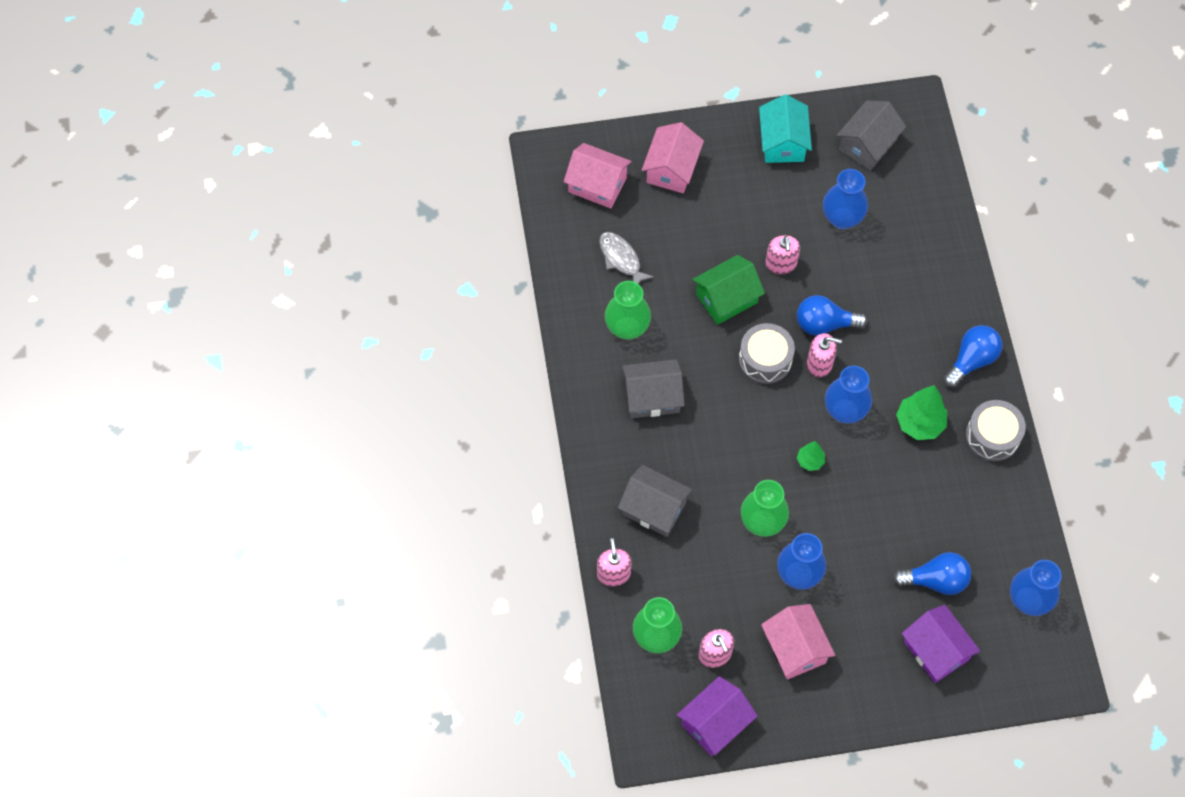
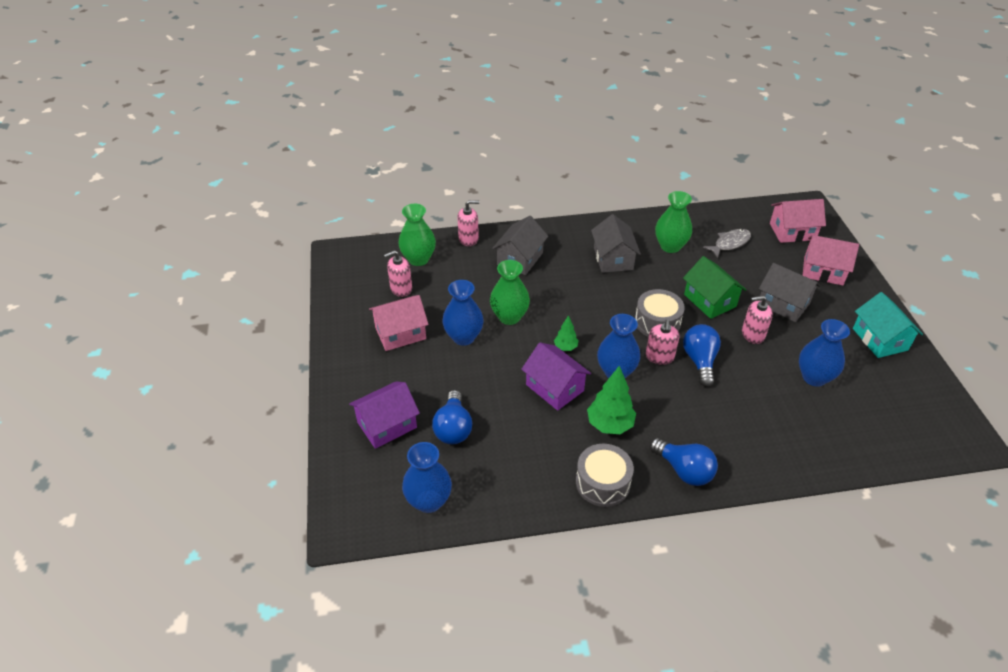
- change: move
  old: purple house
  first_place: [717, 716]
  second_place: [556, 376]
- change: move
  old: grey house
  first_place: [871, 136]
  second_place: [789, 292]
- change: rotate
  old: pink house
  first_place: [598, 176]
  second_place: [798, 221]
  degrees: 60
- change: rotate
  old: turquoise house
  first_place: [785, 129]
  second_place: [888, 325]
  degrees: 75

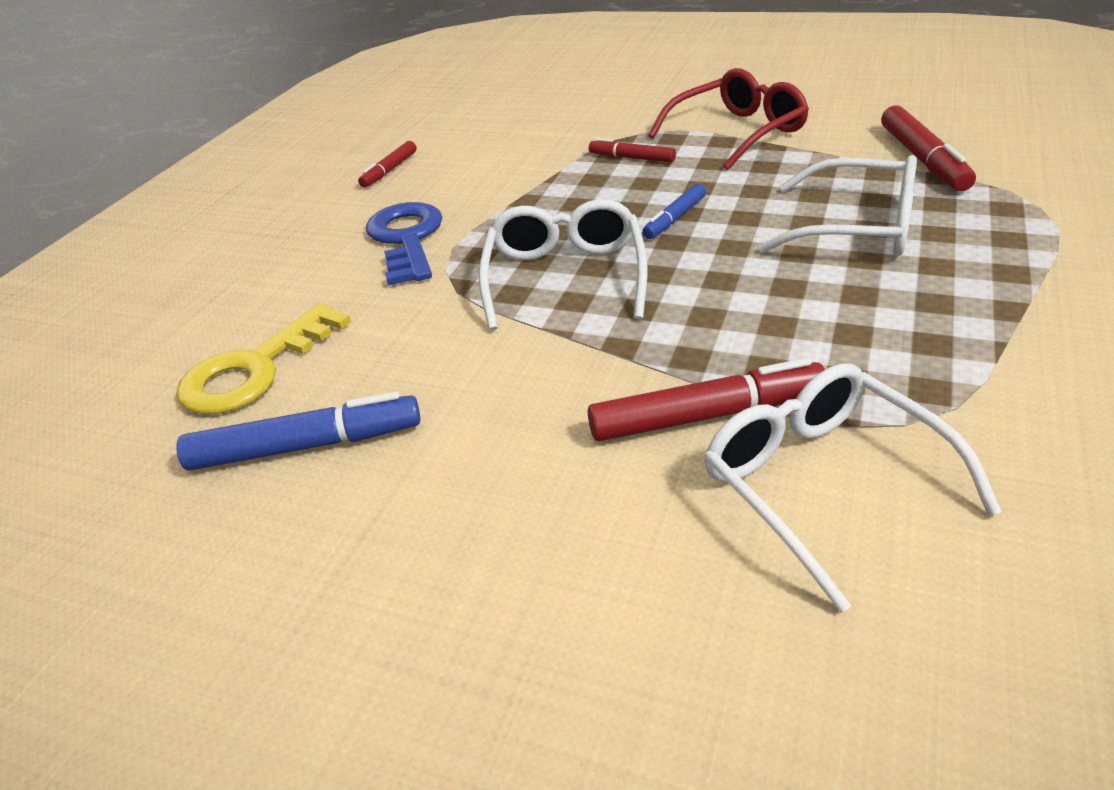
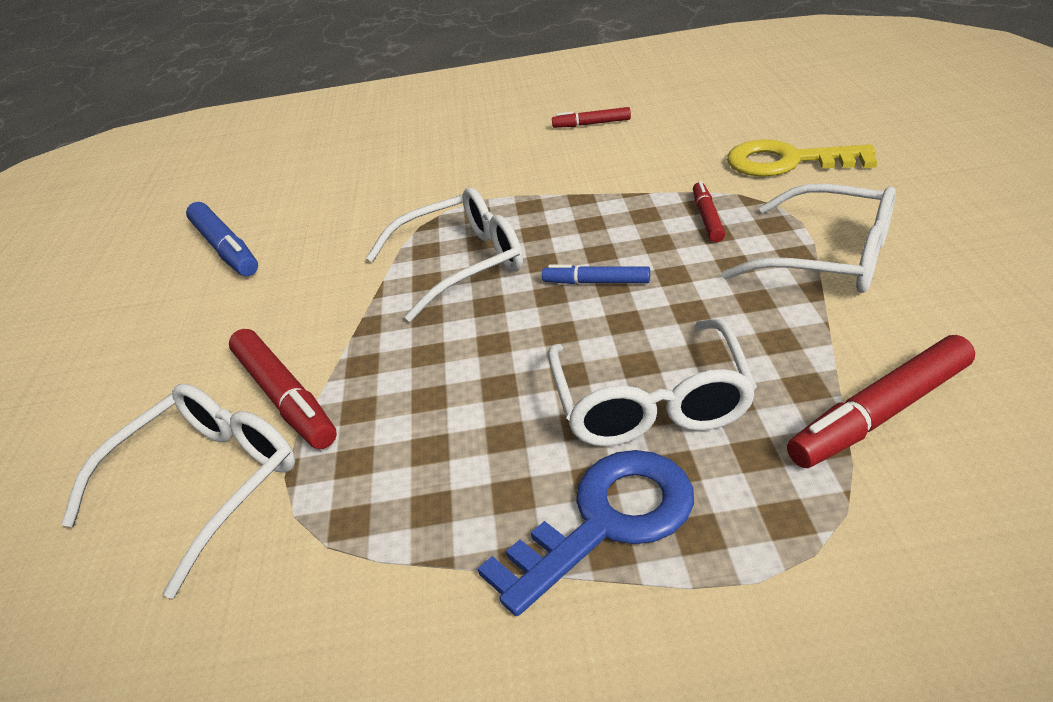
- change: move
  old: yellow key
  first_place: [263, 358]
  second_place: [802, 158]
- change: move
  old: blue key
  first_place: [404, 244]
  second_place: [586, 533]
- change: recolor
  old: red glasses
  new: white glasses
  first_place: [728, 119]
  second_place: [809, 238]

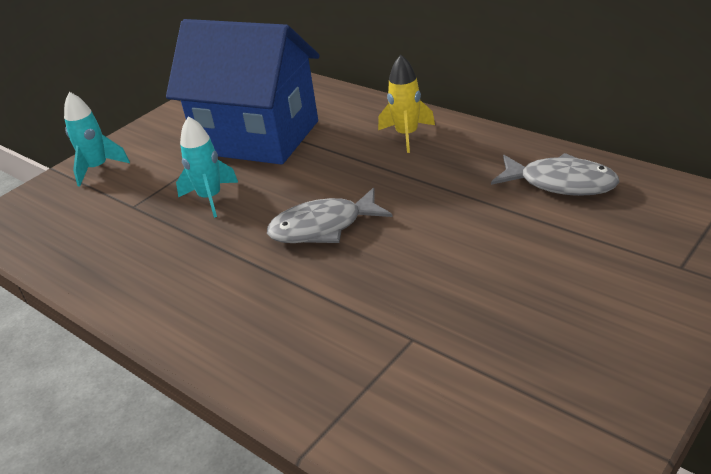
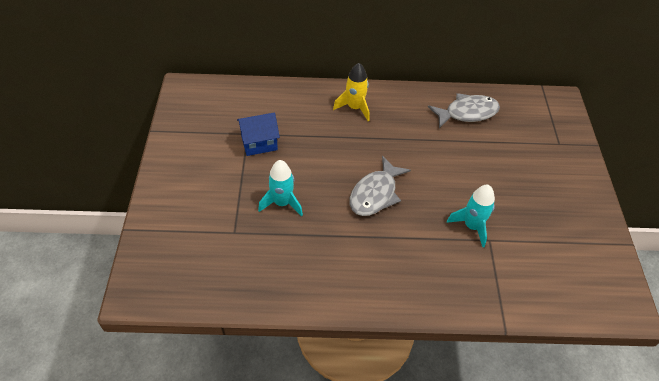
- change: move
  old: turquoise rocket
  first_place: [97, 139]
  second_place: [471, 216]
- change: resize
  old: blue house
  first_place: [243, 92]
  second_place: [258, 134]
  factor: 0.43

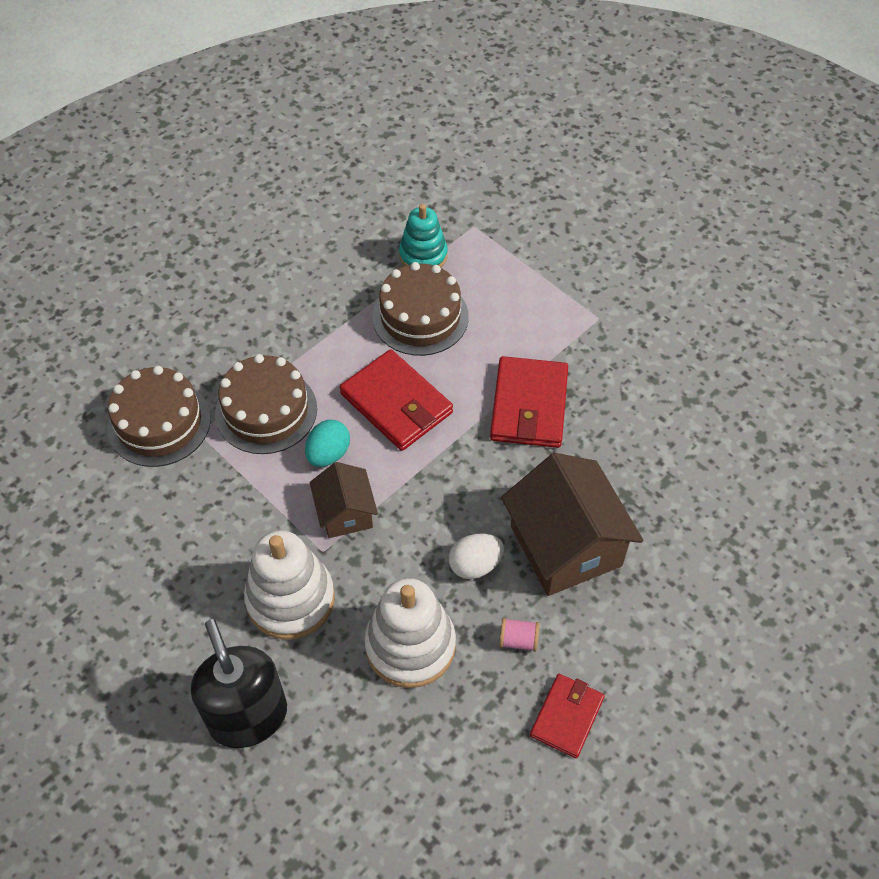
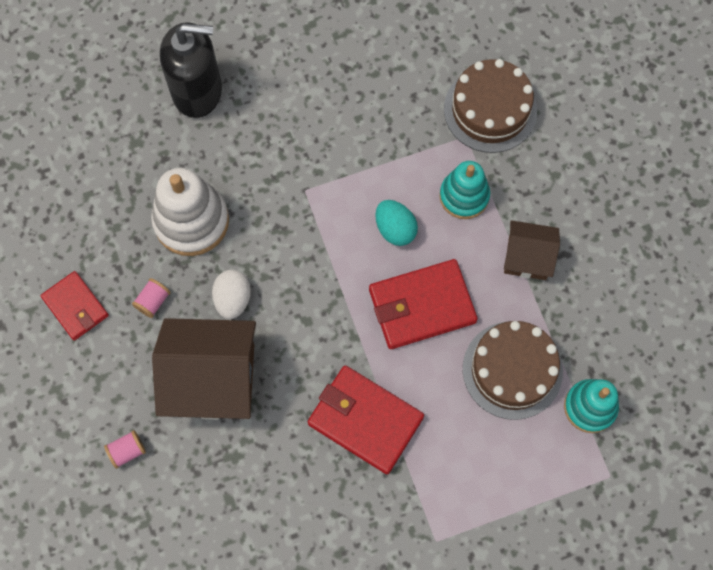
- change: delete
  old: white stacking toy
  first_place: [289, 584]
- change: insert
  new: pink spool
  second_place: [125, 449]
- change: move
  old: brown house
  first_place: [344, 500]
  second_place: [532, 250]
- change: replace
  old: brown cake
  new: turquoise stacking toy
  first_place: [266, 404]
  second_place: [464, 190]

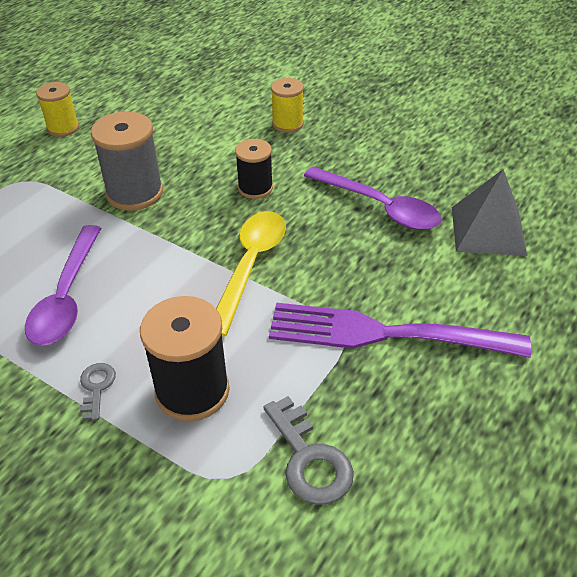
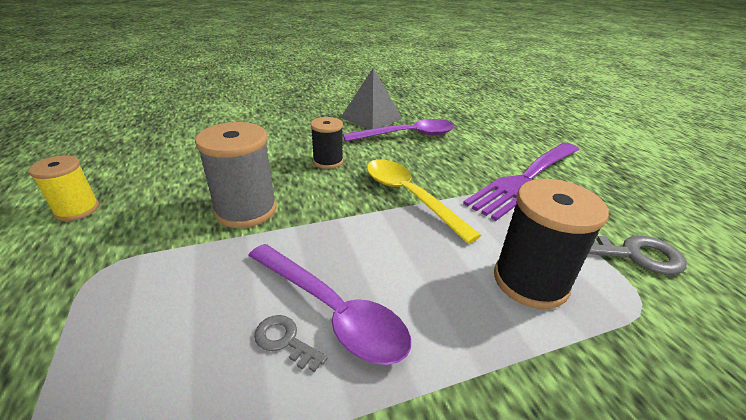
- change: delete
  old: yellow spool
  first_place: [287, 105]
- change: move
  old: grey key
  first_place: [98, 392]
  second_place: [291, 343]
- change: move
  old: grey pyramid
  first_place: [489, 212]
  second_place: [371, 98]

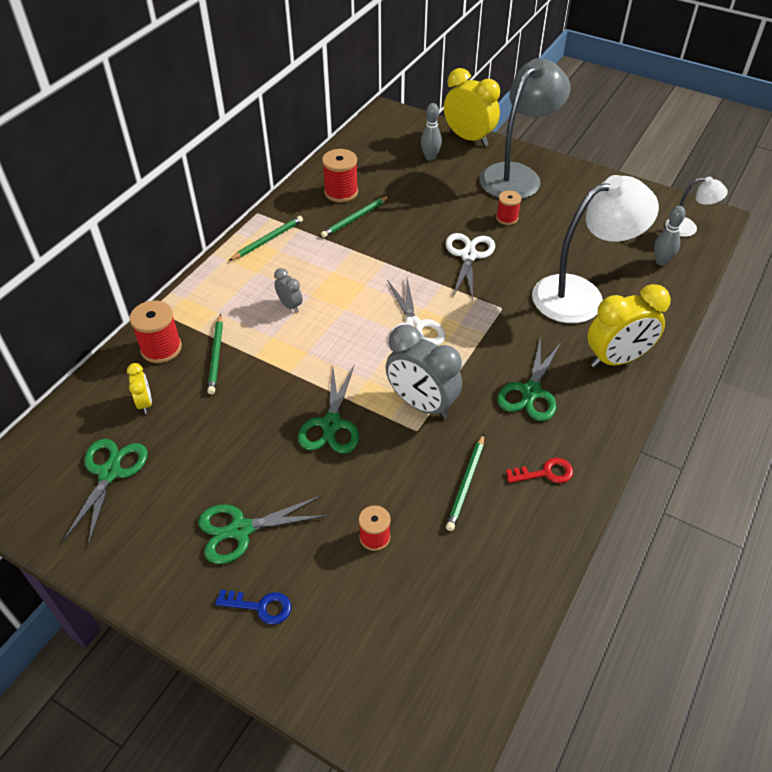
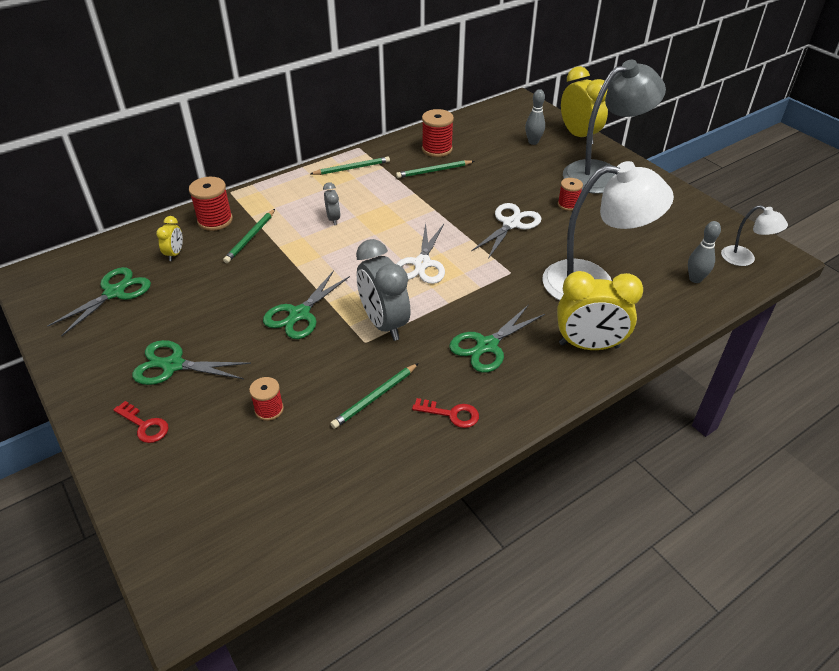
- change: recolor
  old: blue key
  new: red key
  first_place: [253, 607]
  second_place: [141, 422]

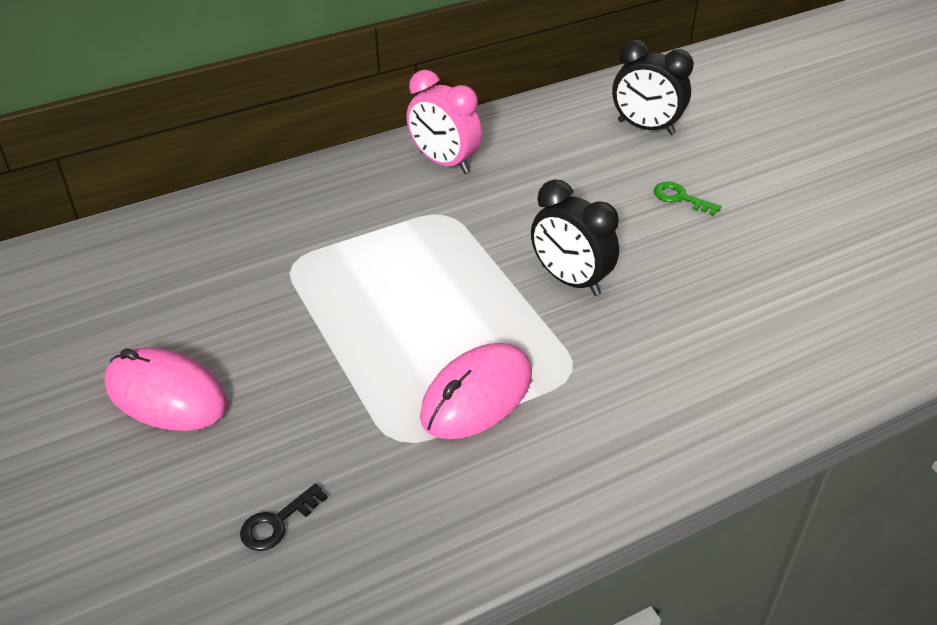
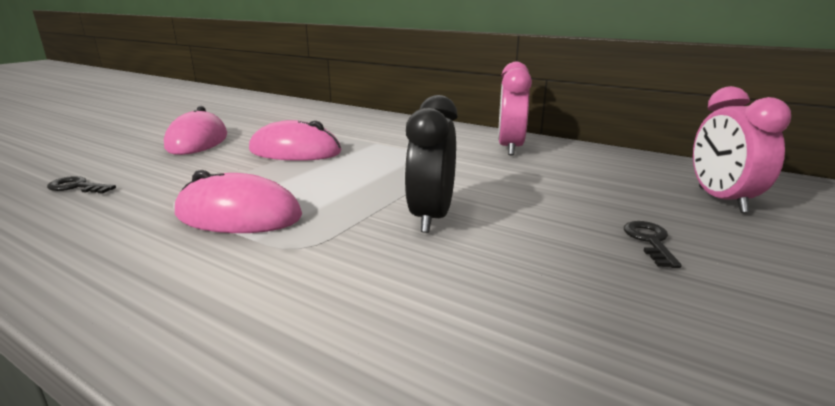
- change: insert
  new: pink mouse
  second_place: [295, 140]
- change: recolor
  old: black clock
  new: pink clock
  first_place: [653, 87]
  second_place: [742, 149]
- change: recolor
  old: green key
  new: black key
  first_place: [687, 199]
  second_place: [653, 244]

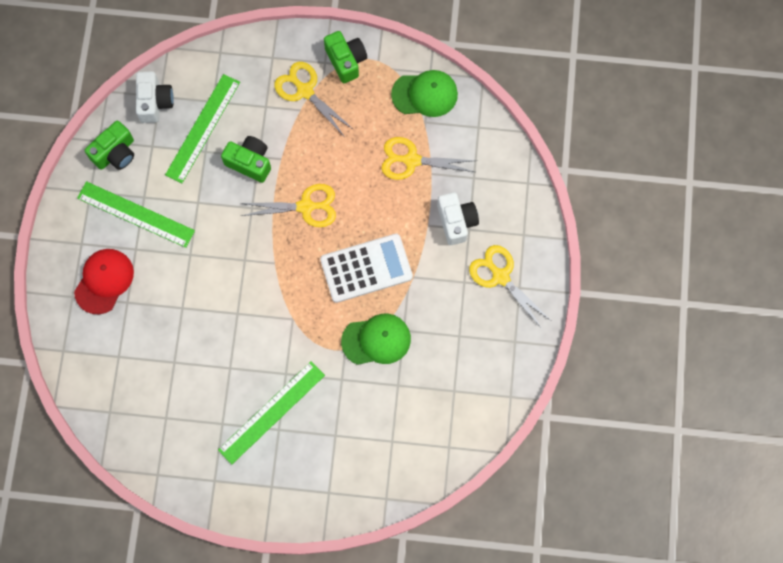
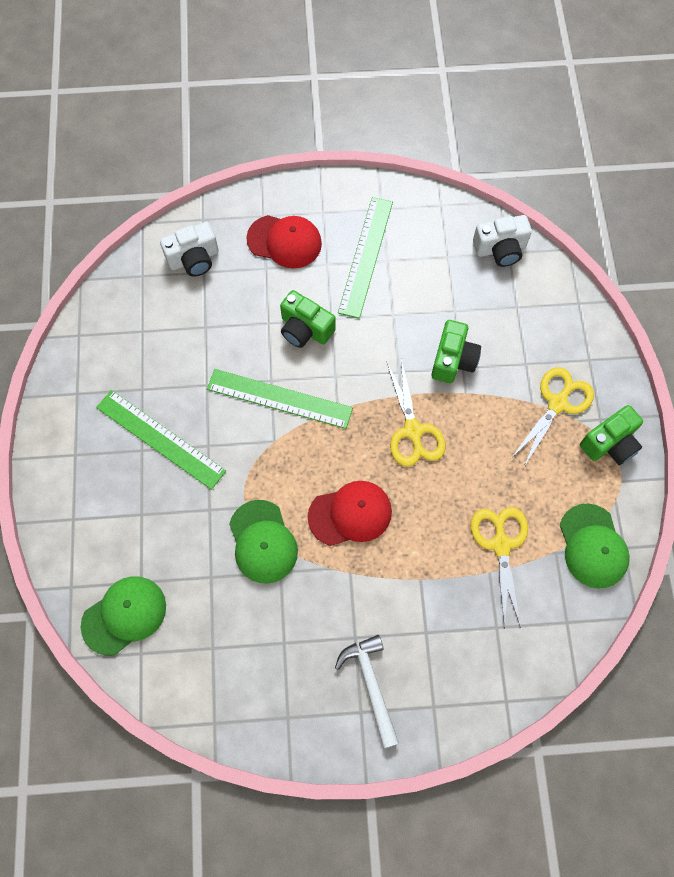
- change: insert
  new: green cap
  second_place: [123, 616]
- change: move
  old: green camera
  first_place: [109, 145]
  second_place: [308, 319]
- change: move
  old: green ruler
  first_place: [202, 128]
  second_place: [280, 399]
- change: move
  old: white camera
  first_place: [458, 218]
  second_place: [189, 249]
- change: replace
  old: white calculator
  new: red cap
  first_place: [366, 268]
  second_place: [350, 513]
- change: replace
  old: yellow scissors
  new: white hammer
  first_place: [510, 287]
  second_place: [367, 692]

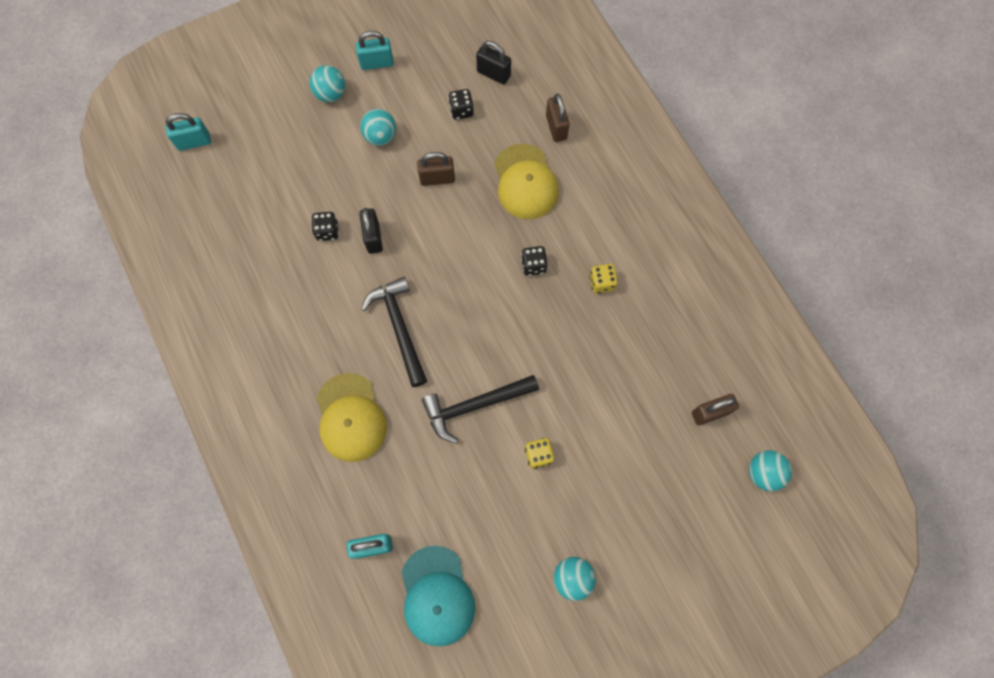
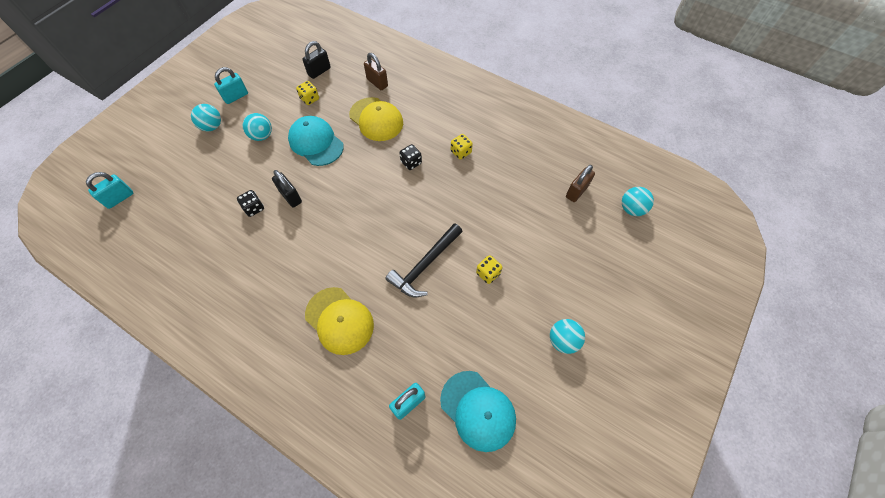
- change: delete
  old: black hammer
  first_place: [394, 332]
- change: replace
  old: brown padlock
  new: turquoise cap
  first_place: [436, 169]
  second_place: [316, 141]
- change: recolor
  old: black dice
  new: yellow dice
  first_place: [461, 104]
  second_place: [307, 93]
- change: rotate
  old: black padlock
  first_place: [493, 62]
  second_place: [316, 60]
  degrees: -45

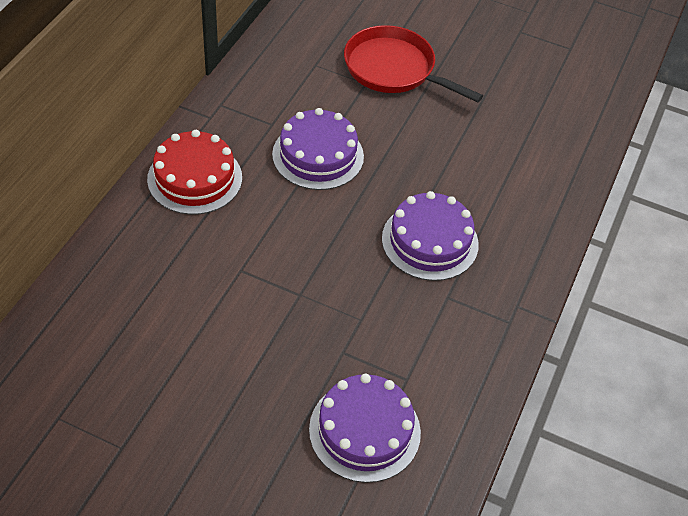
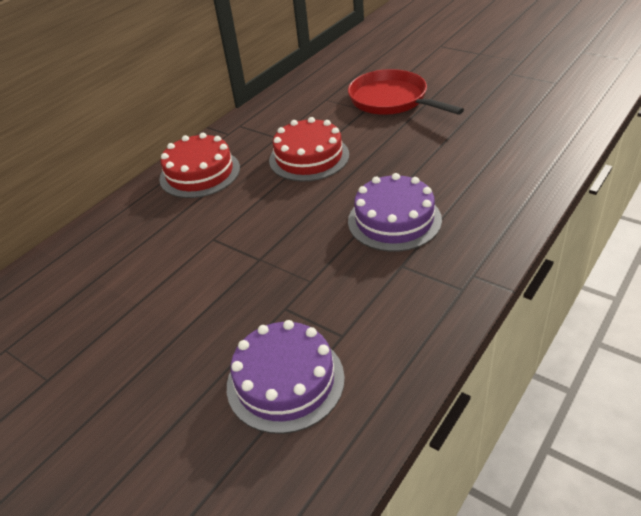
- change: recolor
  old: purple cake
  new: red cake
  first_place: [318, 149]
  second_place: [309, 149]

